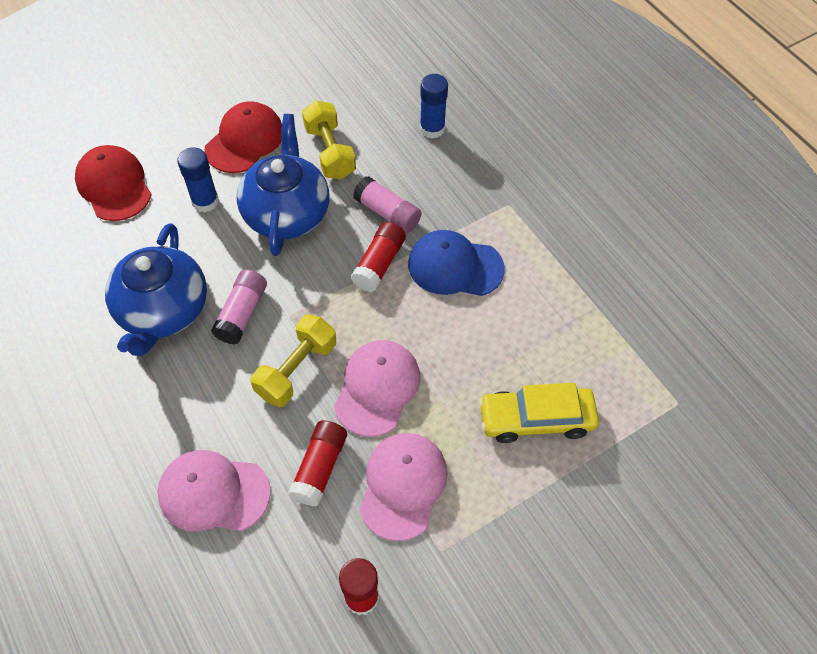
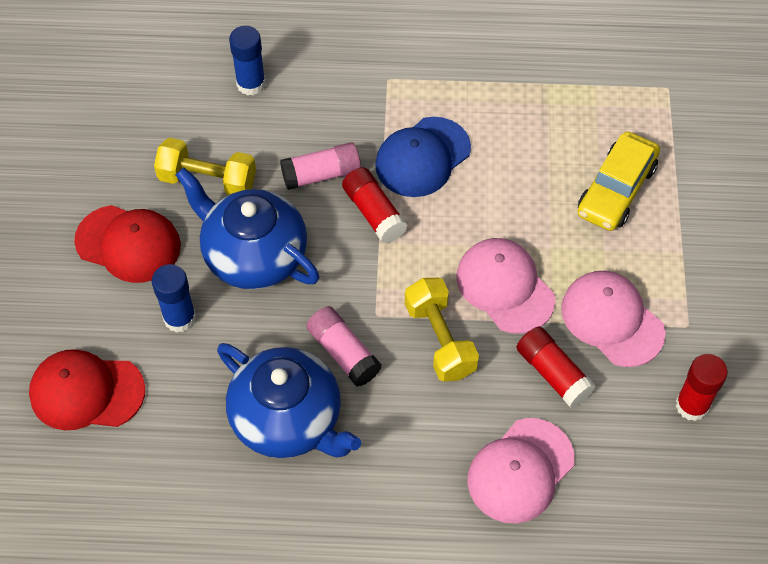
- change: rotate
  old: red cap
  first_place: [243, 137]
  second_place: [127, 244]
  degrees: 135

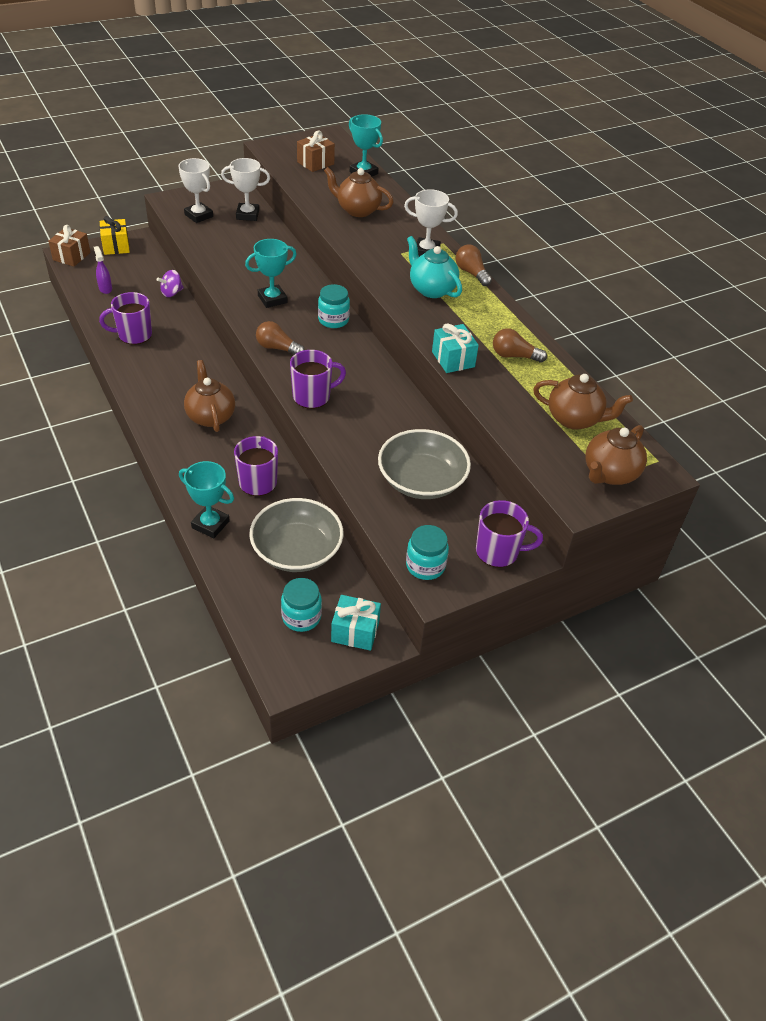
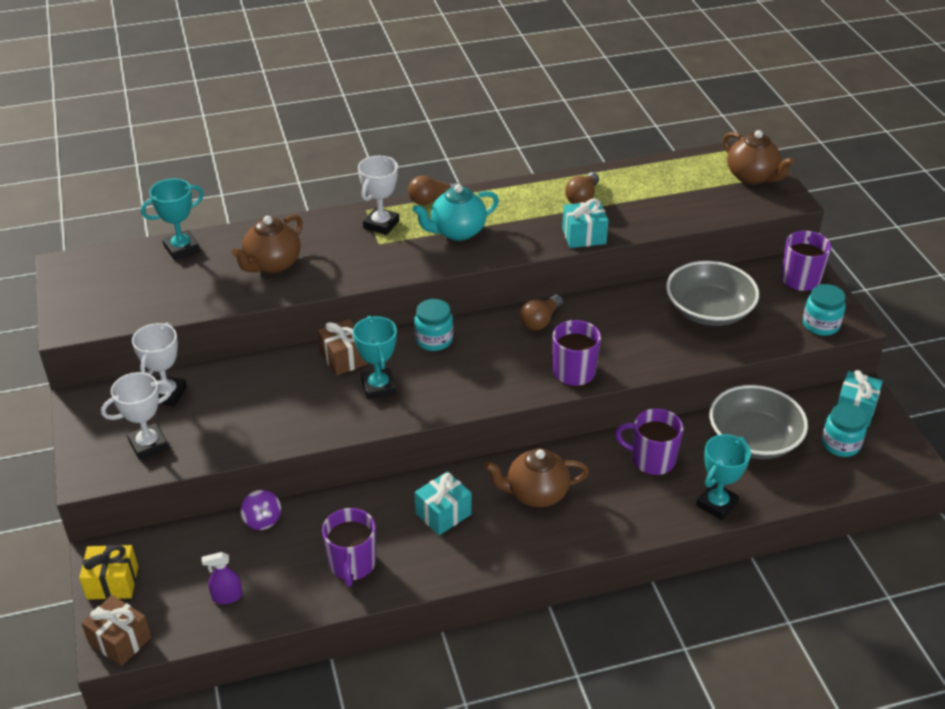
- change: delete
  old: brown teapot
  first_place: [583, 402]
- change: insert
  new: turquoise gift
  second_place: [443, 503]
- change: move
  old: brown light bulb
  first_place: [280, 338]
  second_place: [541, 312]
- change: move
  old: brown gift
  first_place: [316, 151]
  second_place: [343, 347]

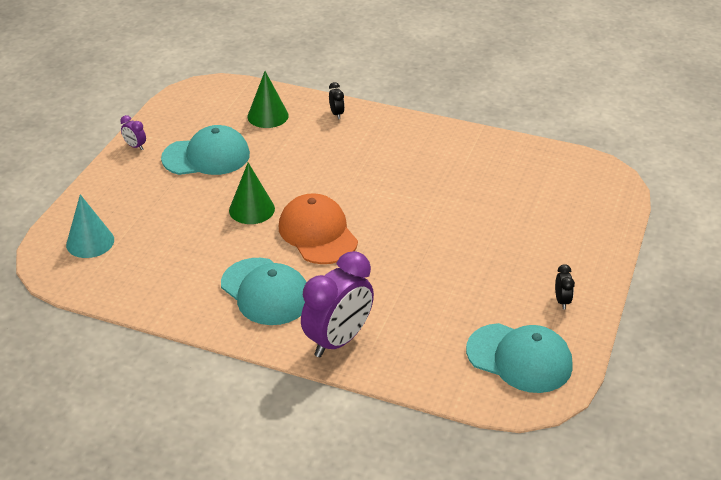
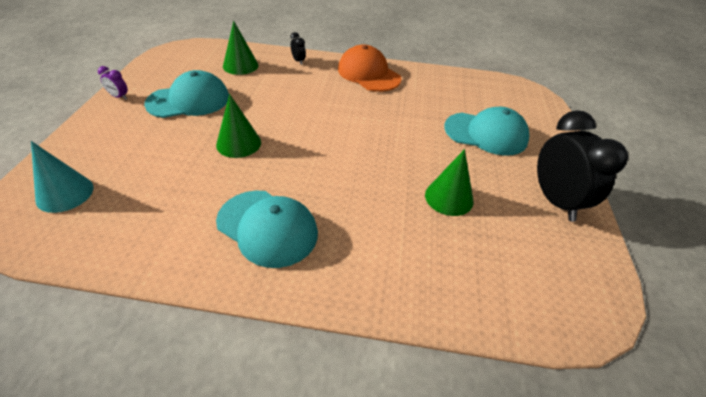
- change: delete
  old: purple clock
  first_place: [337, 304]
- change: insert
  new: green cone
  second_place: [449, 182]
- change: move
  old: orange cap
  first_place: [318, 228]
  second_place: [369, 68]
- change: move
  old: turquoise cap
  first_place: [519, 358]
  second_place: [487, 131]
- change: resize
  old: black clock
  first_place: [565, 286]
  second_place: [582, 166]
  factor: 2.41

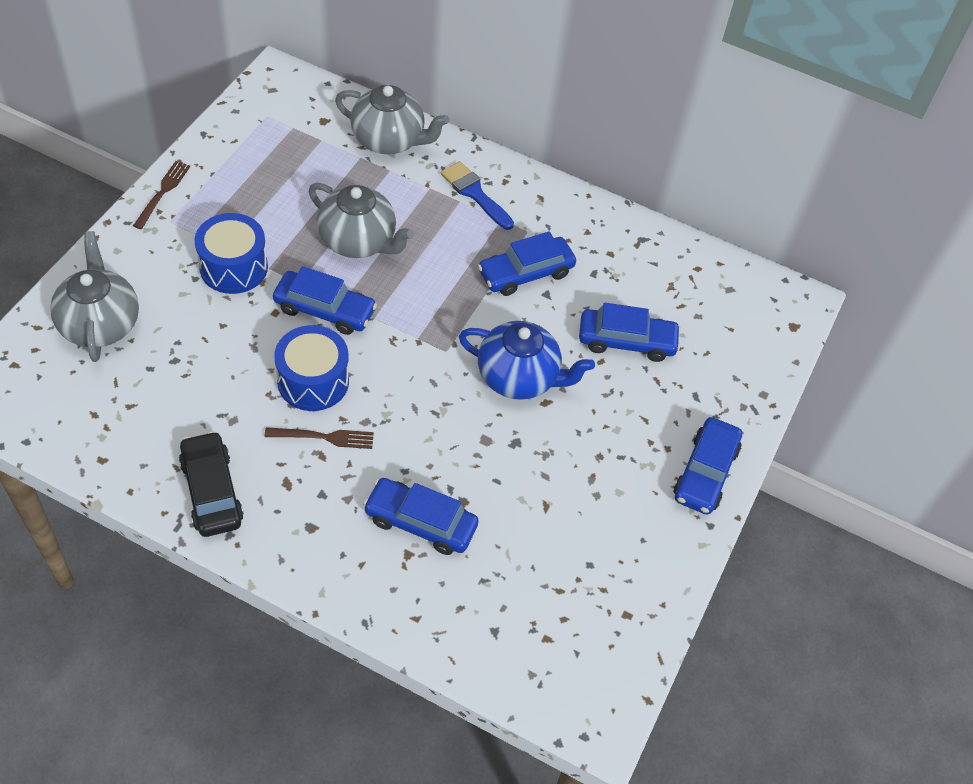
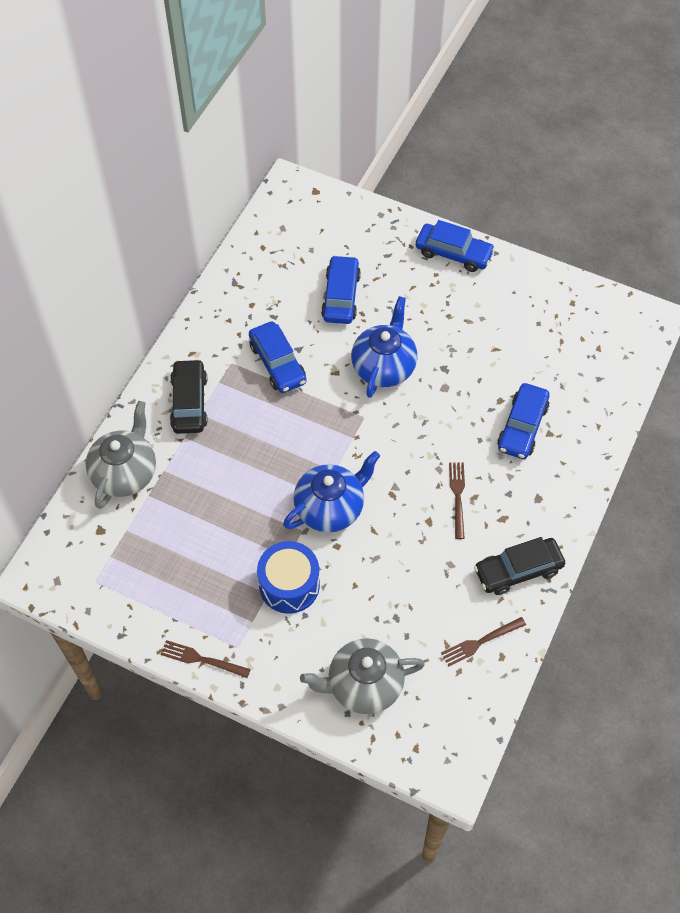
- change: delete
  old: blue drum
  first_place: [311, 368]
- change: delete
  old: grey teapot
  first_place: [361, 220]
- change: insert
  new: brown fork
  second_place: [483, 641]
- change: replace
  old: blue car
  new: blue teapot
  first_place: [325, 300]
  second_place: [331, 491]
- change: replace
  old: blue brush
  new: black car
  first_place: [477, 195]
  second_place: [189, 396]

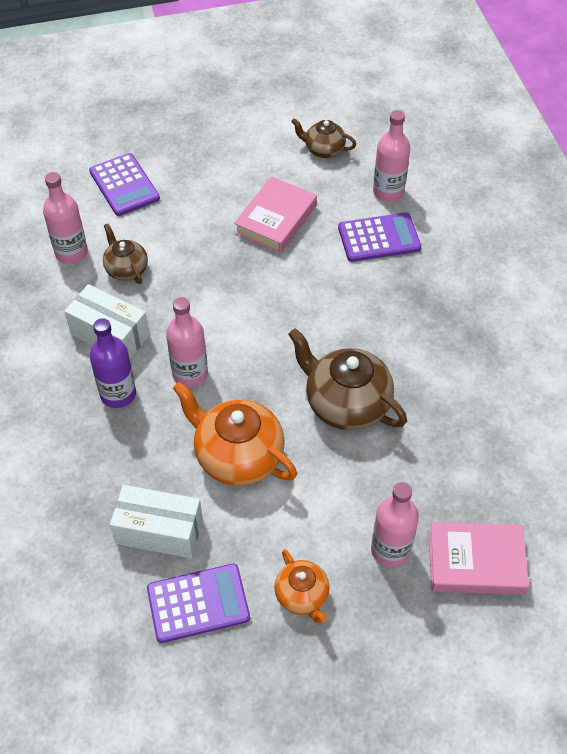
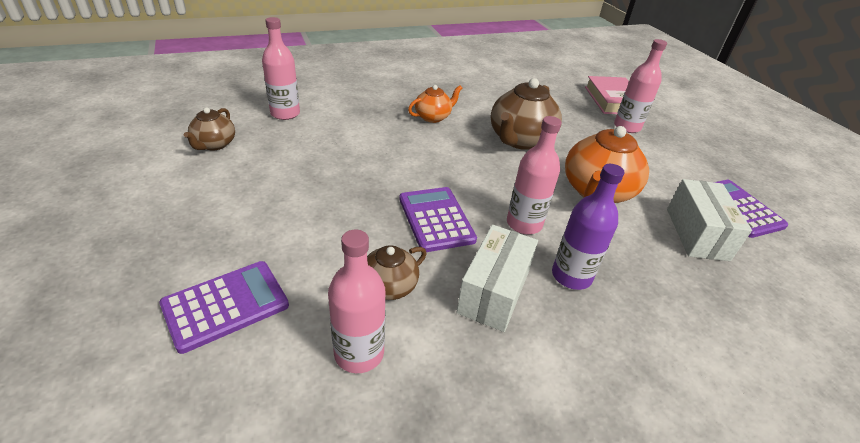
- change: delete
  old: pink book
  first_place: [275, 215]
- change: move
  old: orange teapot
  first_place: [301, 586]
  second_place: [435, 104]
- change: move
  old: purple calculator
  first_place: [379, 237]
  second_place: [438, 219]

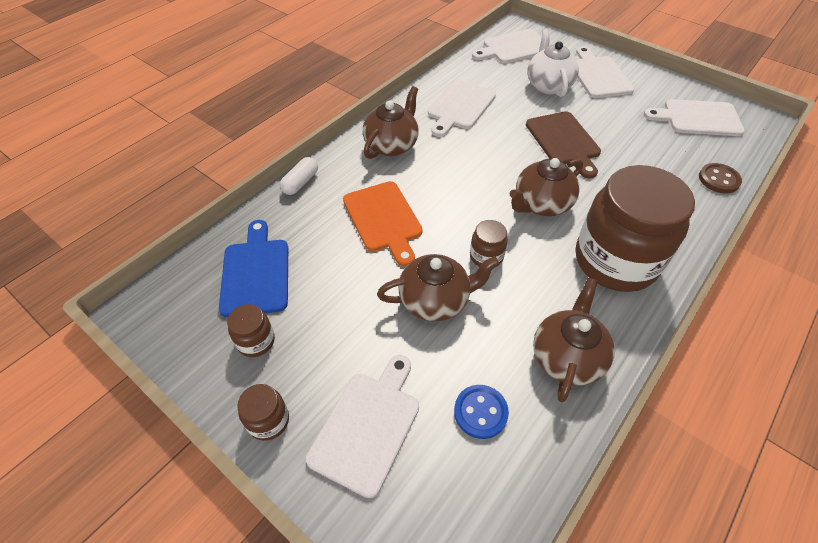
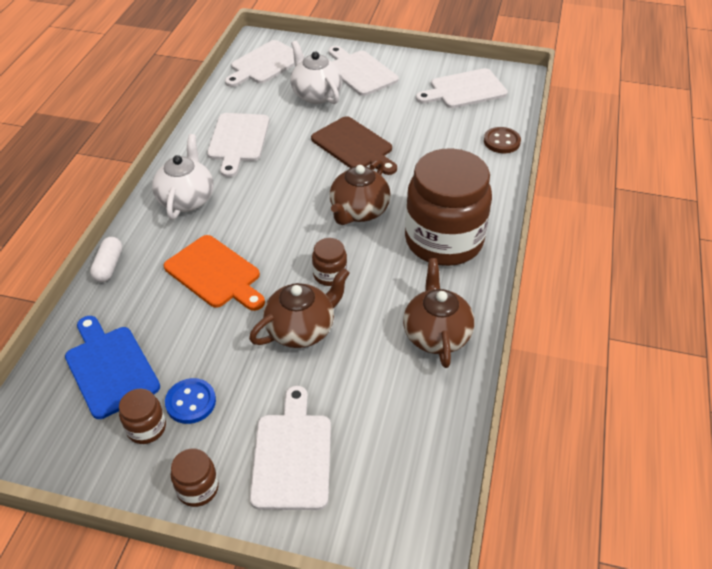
- change: move
  old: blue button
  first_place: [481, 412]
  second_place: [190, 401]
- change: recolor
  old: brown teapot
  new: white teapot
  first_place: [391, 122]
  second_place: [183, 176]

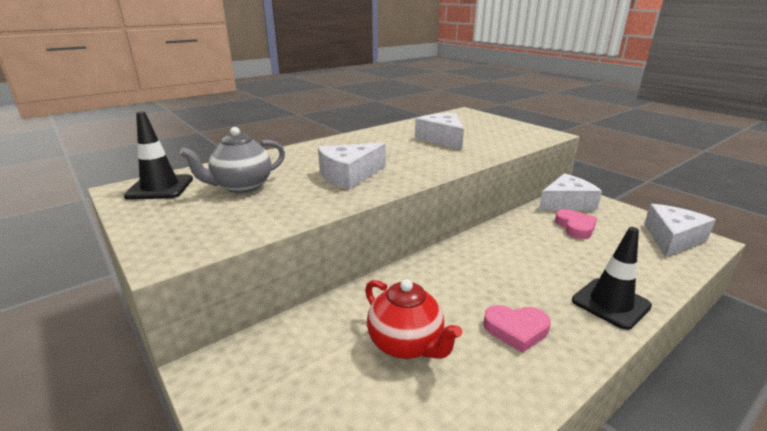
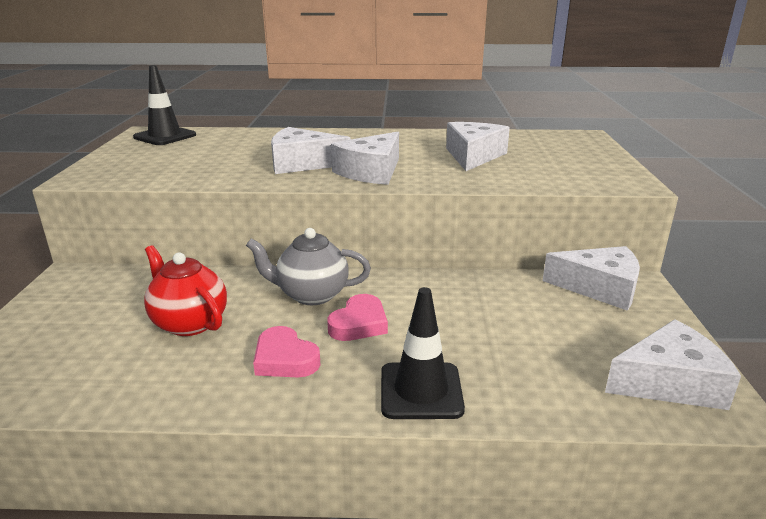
- change: insert
  new: white cheese
  second_place: [365, 158]
- change: move
  old: grey teapot
  first_place: [232, 160]
  second_place: [308, 266]
- change: move
  old: pink heart
  first_place: [576, 224]
  second_place: [357, 317]
- change: rotate
  old: red teapot
  first_place: [413, 319]
  second_place: [185, 290]
  degrees: 135

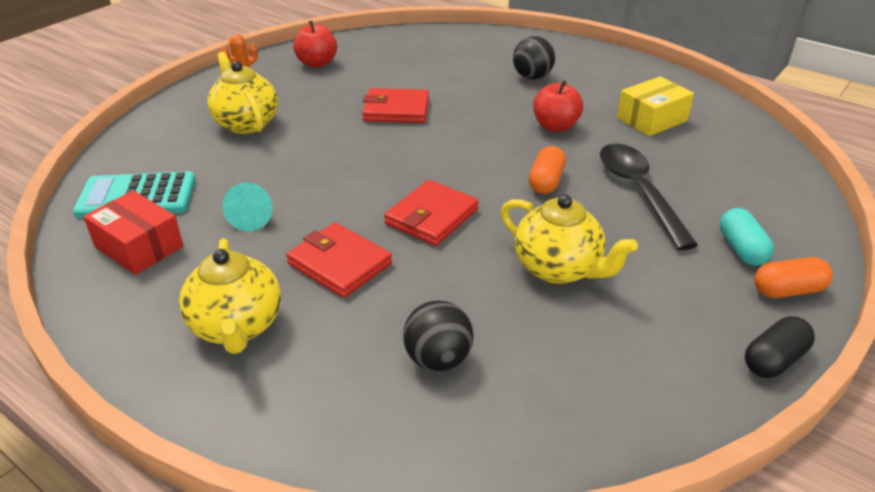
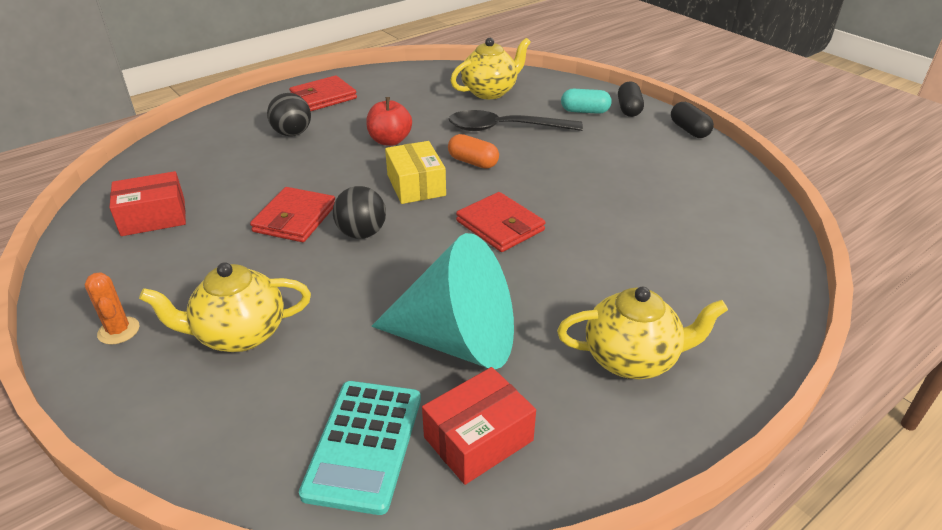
- change: delete
  old: red apple
  first_place: [315, 44]
- change: insert
  new: red box
  second_place: [147, 203]
- change: move
  old: red wallet
  first_place: [339, 260]
  second_place: [323, 93]
- change: move
  old: black ball
  first_place: [438, 336]
  second_place: [359, 212]
- change: move
  old: yellow teapot
  first_place: [569, 239]
  second_place: [491, 68]
- change: move
  old: yellow box
  first_place: [655, 106]
  second_place: [415, 172]
- change: recolor
  old: orange capsule
  new: black capsule
  first_place: [793, 277]
  second_place: [631, 99]
- change: resize
  old: turquoise cone
  first_place: [248, 207]
  second_place: [443, 301]
  factor: 2.42

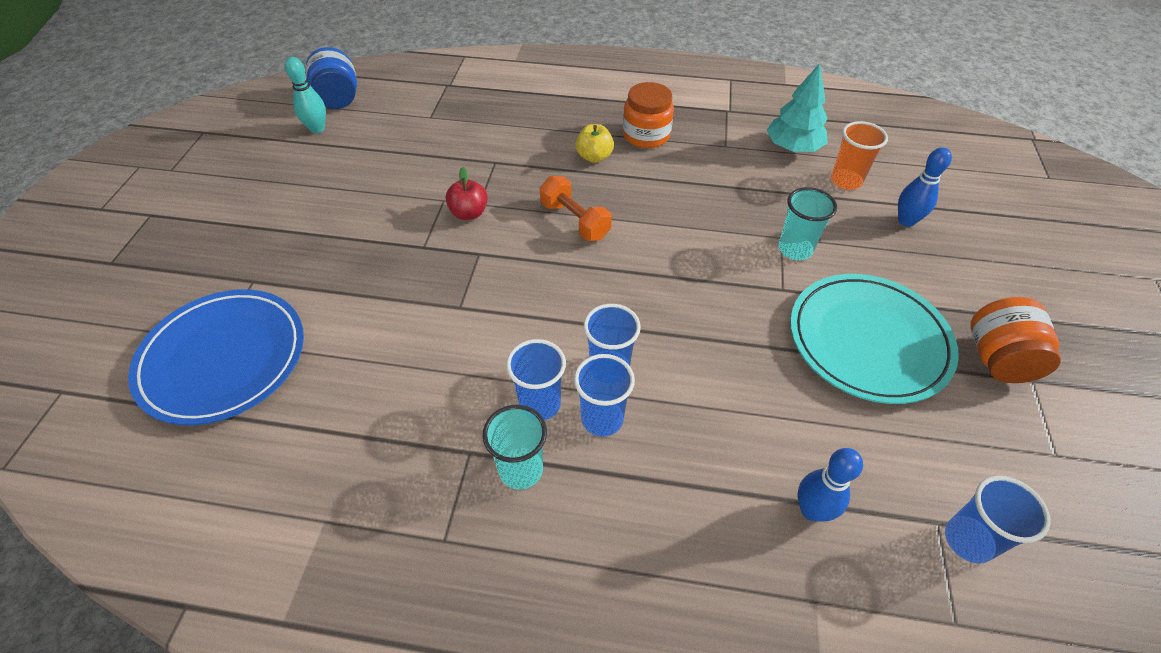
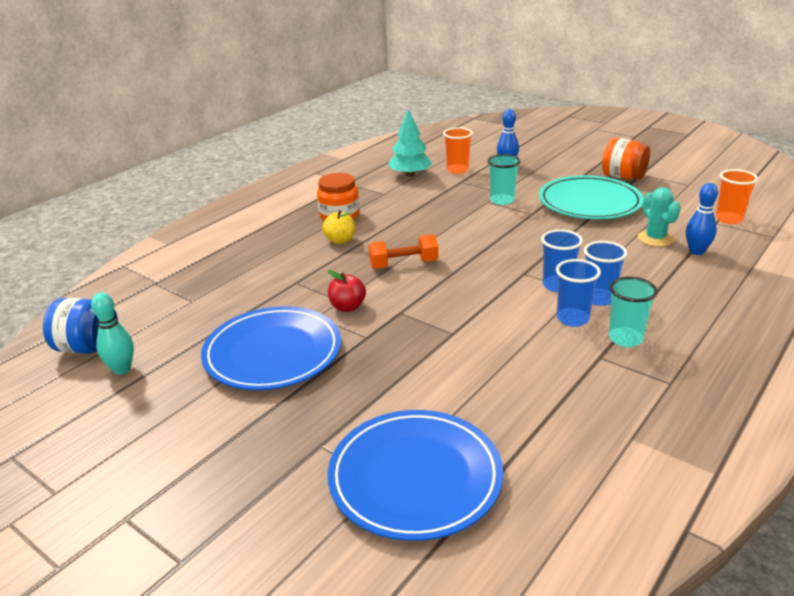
- change: insert
  new: blue plate
  second_place: [271, 348]
- change: insert
  new: turquoise cactus
  second_place: [659, 217]
- change: recolor
  old: blue cup
  new: orange cup
  first_place: [998, 520]
  second_place: [737, 196]

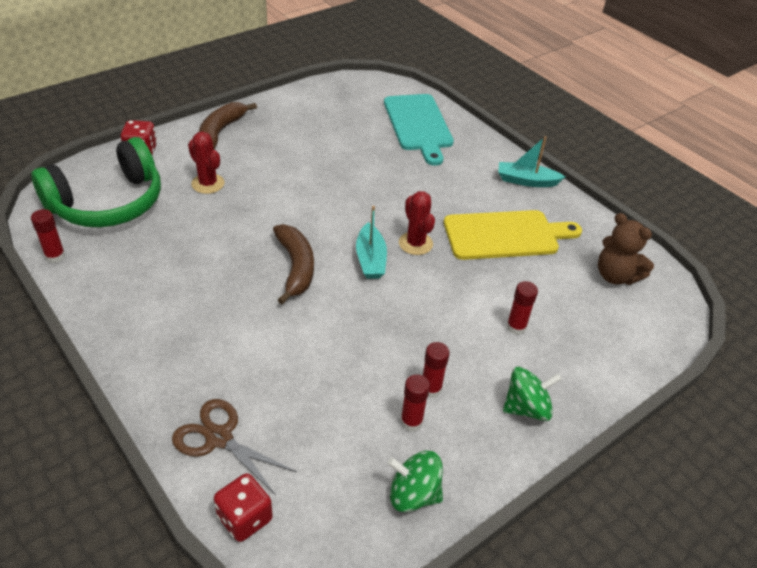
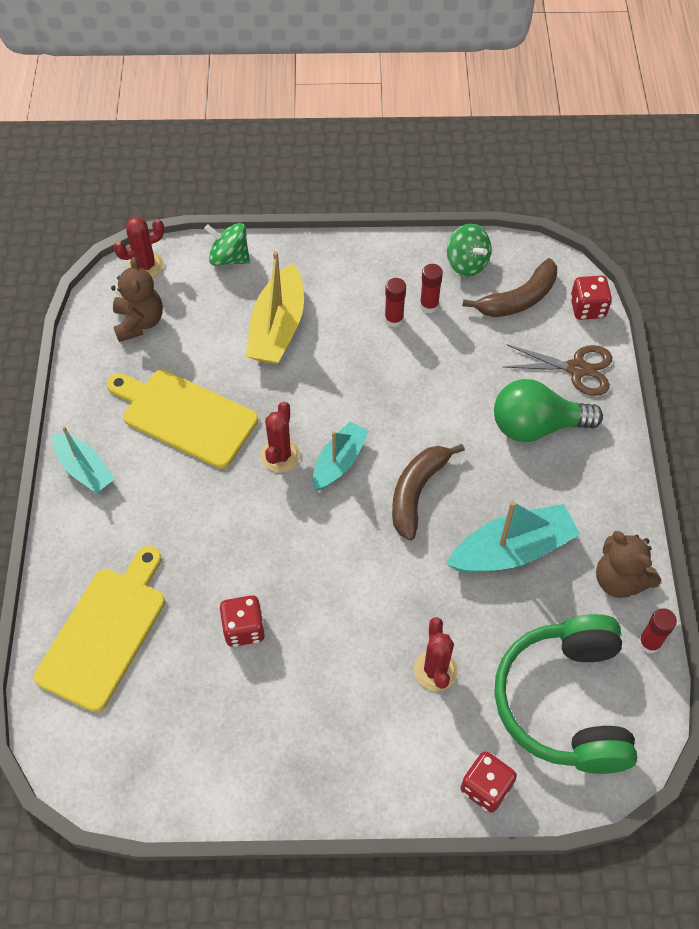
- change: insert
  new: red cactus
  second_place: [139, 247]
- change: insert
  new: red dice
  second_place: [242, 621]
- change: insert
  new: turquoise boat
  second_place: [513, 537]
- change: insert
  new: green light bulb
  second_place: [548, 410]
- change: insert
  new: brown teddy bear
  second_place: [628, 564]
- change: move
  old: brown banana
  first_place: [228, 126]
  second_place: [510, 287]
- change: move
  old: green spinning top
  first_place: [532, 394]
  second_place: [227, 244]
- change: replace
  old: red glue stick
  new: yellow boat
  first_place: [522, 308]
  second_place: [275, 307]
- change: recolor
  old: turquoise cutting board
  new: yellow cutting board
  first_place: [419, 130]
  second_place: [99, 629]
- change: rotate
  old: green headphones
  first_place: [96, 182]
  second_place: [565, 694]
  degrees: -90
- change: rotate
  old: brown scissors
  first_place: [234, 447]
  second_place: [558, 370]
  degrees: -60

